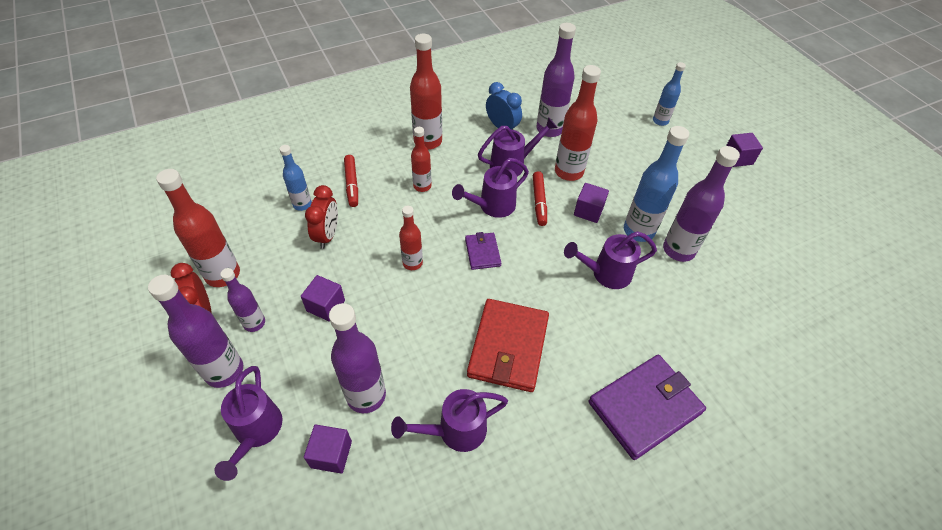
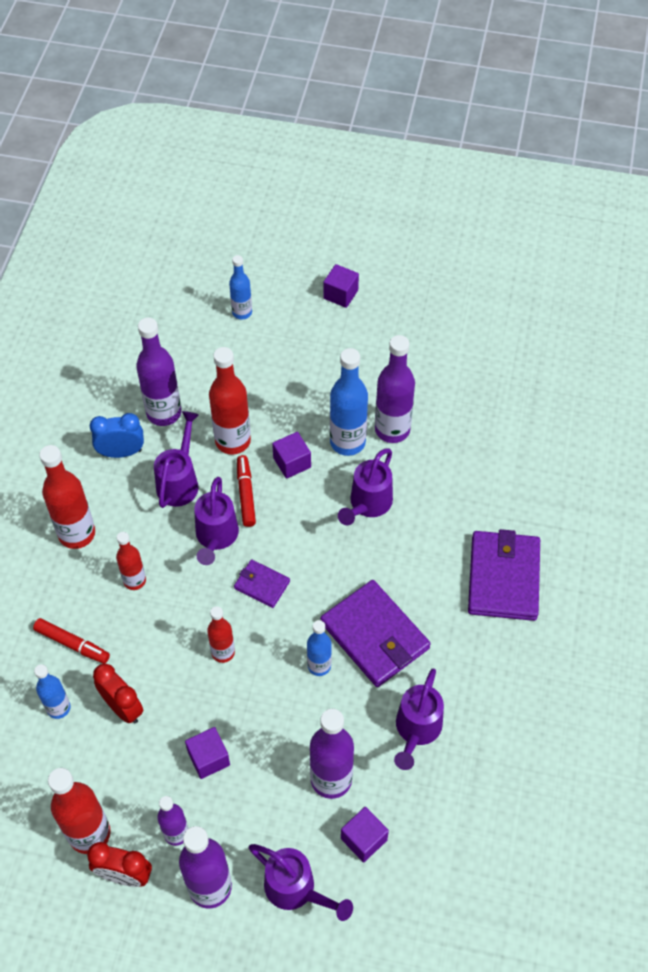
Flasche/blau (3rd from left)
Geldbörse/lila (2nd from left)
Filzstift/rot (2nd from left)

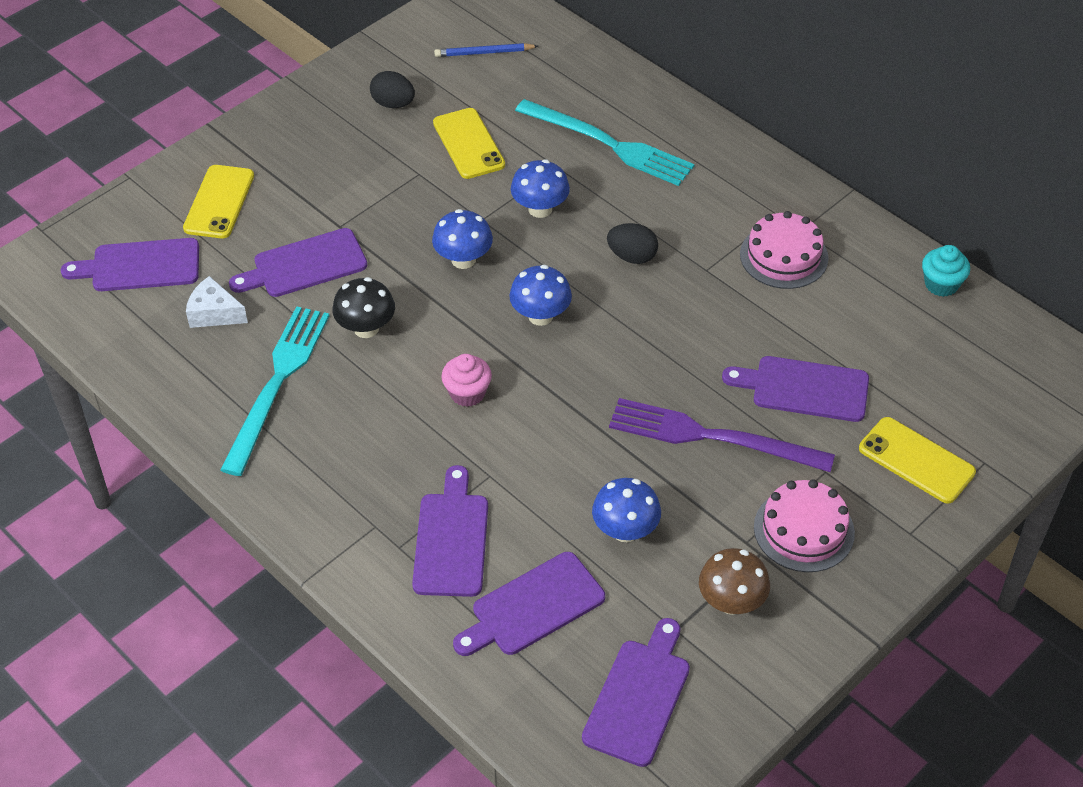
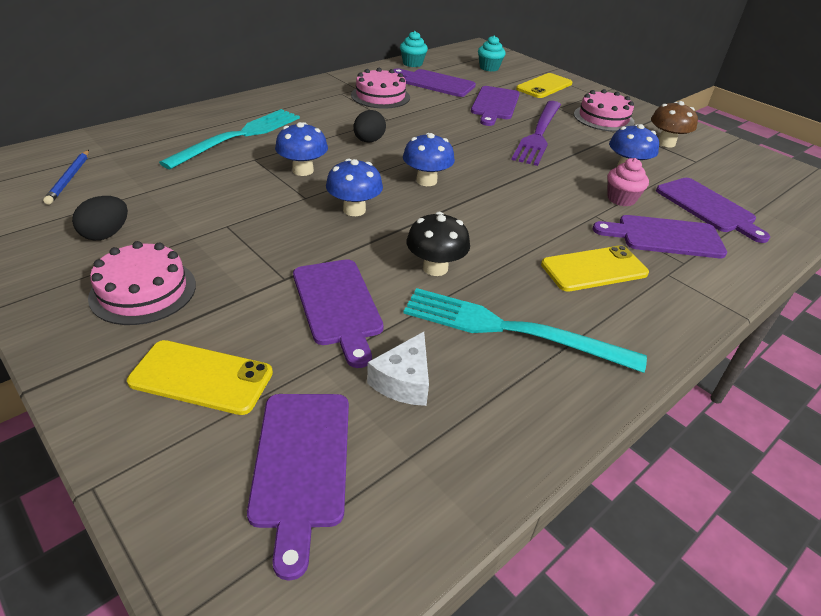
Kuchen/rosa (1st from left)
Muffin/türkis (2nd from left)
Handy/gelb (3rd from left)
Muffin/rosa
Schneidebrett/lila (3rd from left)

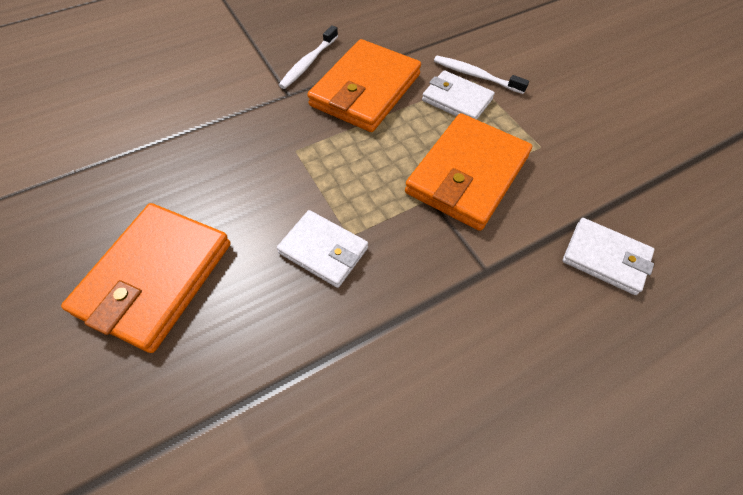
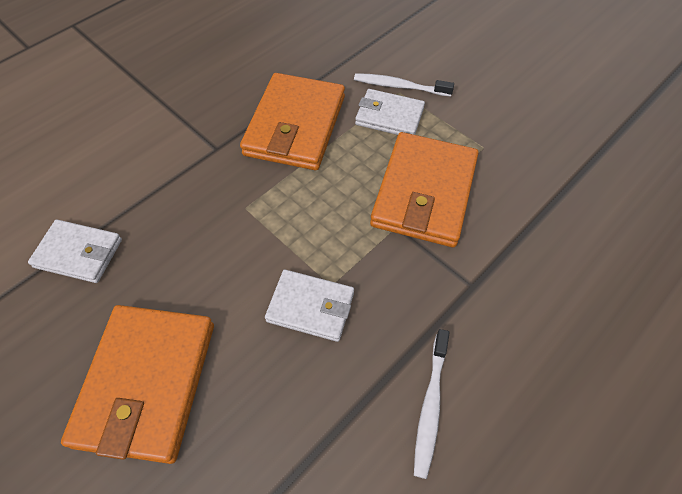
Zahnbürste/weiß (2nd from left)
Geldbörse/weiß (1st from left)

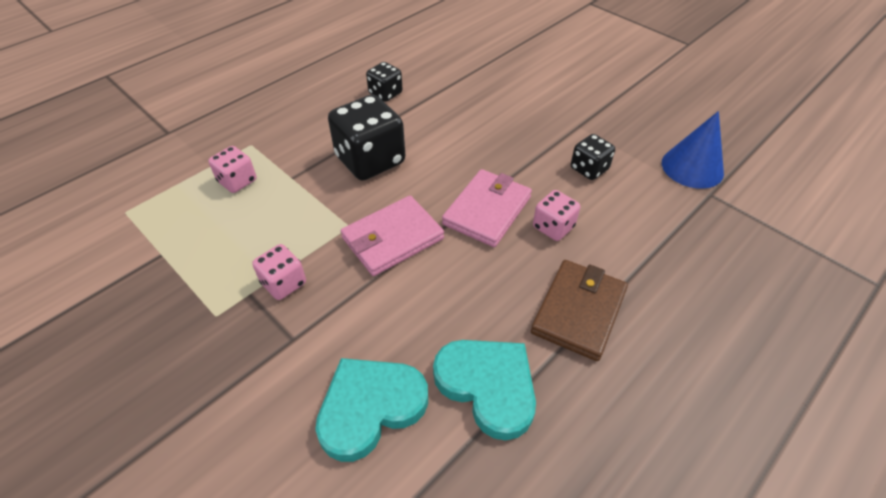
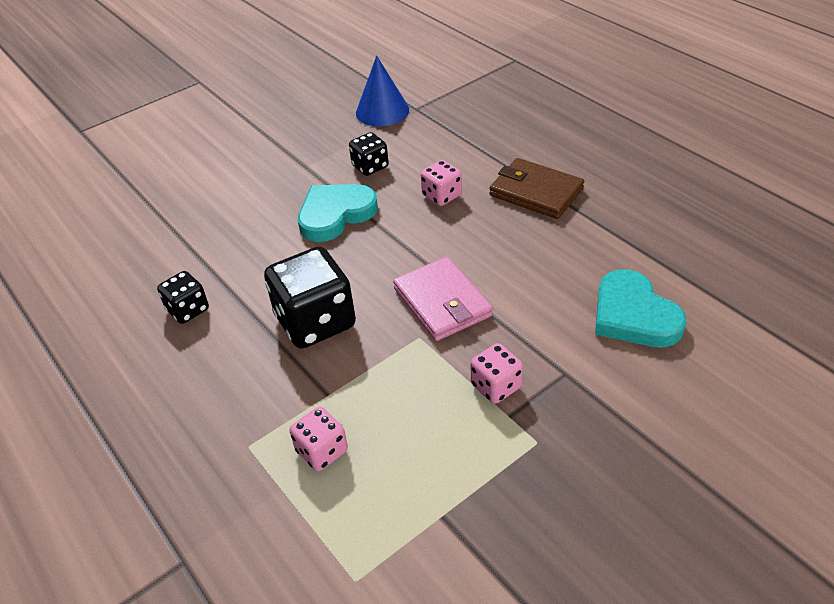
Geldbörse/rosa (2nd from left in the first image)
Herz/türkis (1st from left)

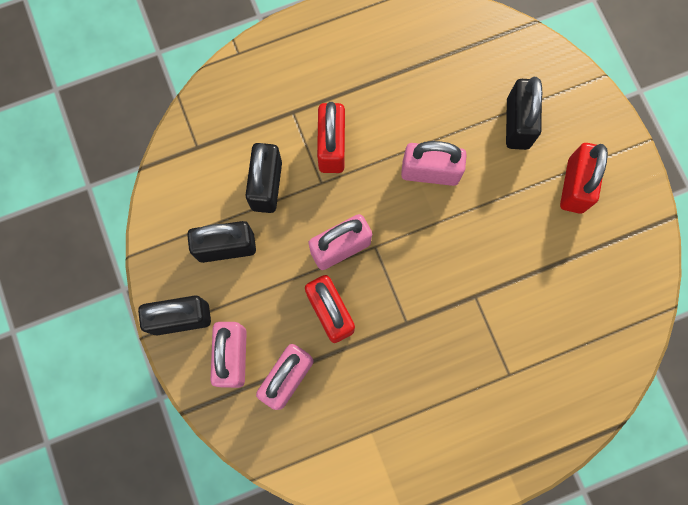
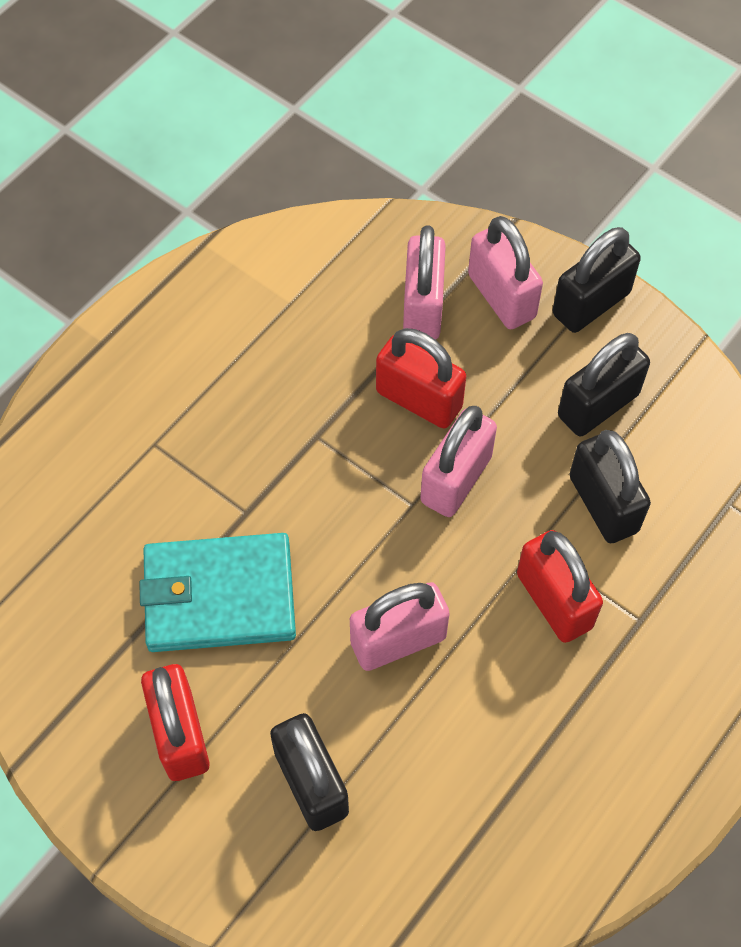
Geldbörse/türkis

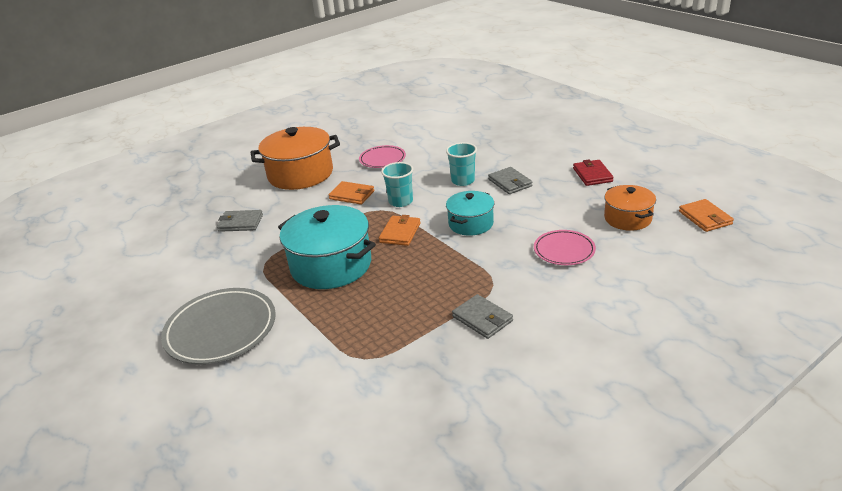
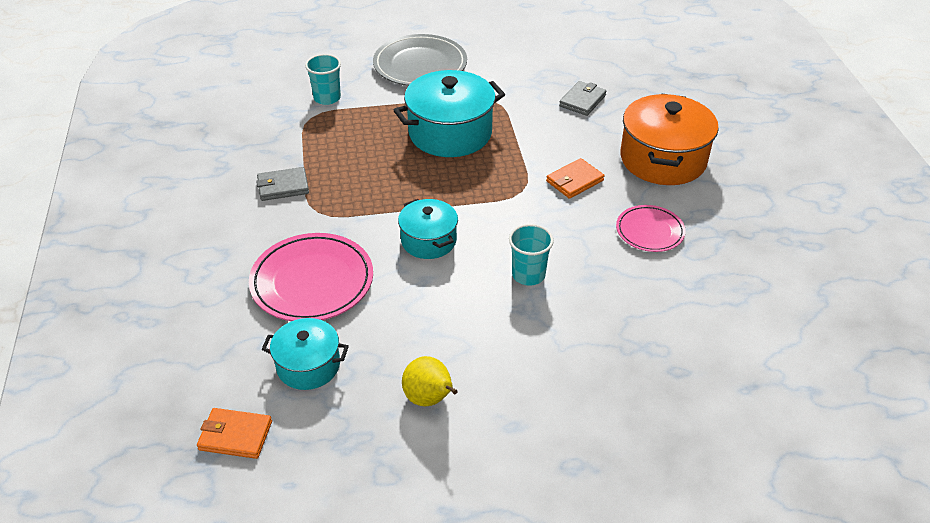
Geldbörse/orange (2nd from left in the first image)
Geldbörse/grau (3rd from left in the first image)
Becher/türkis (1st from left)
Birne/gelb
Kochtopf/türkis (1st from left)
Teller/rosa (1st from left)

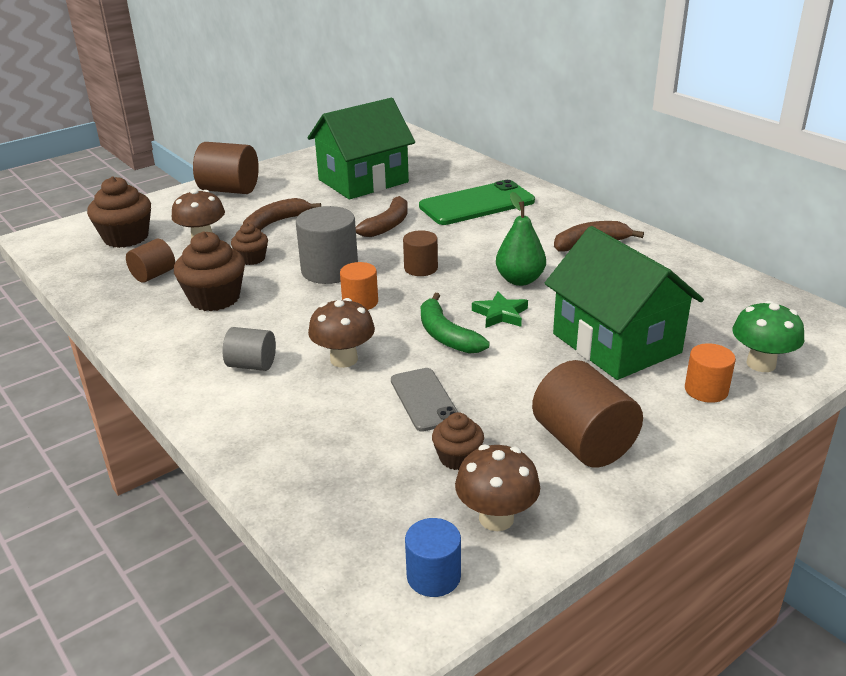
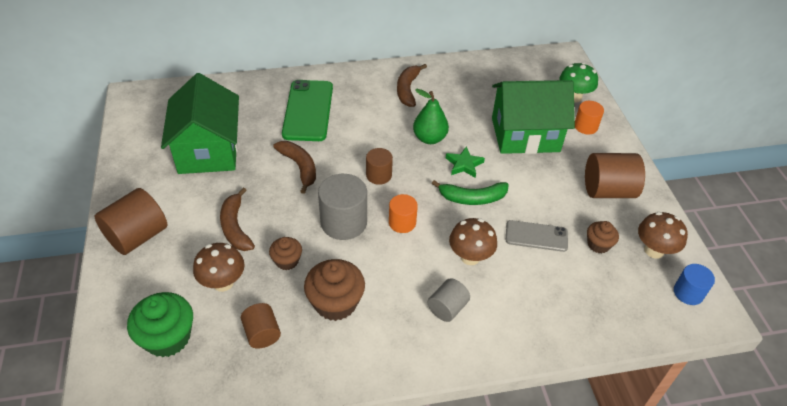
Muffin/grün

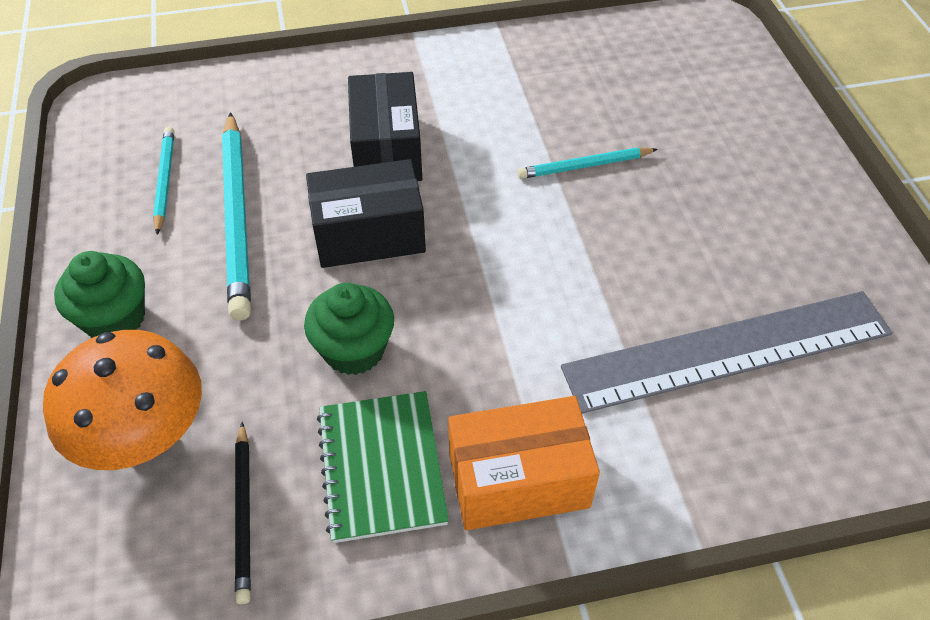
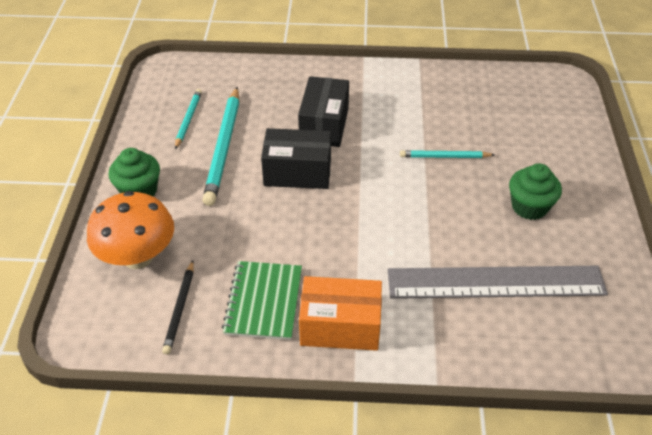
Muffin/grün (2nd from left)

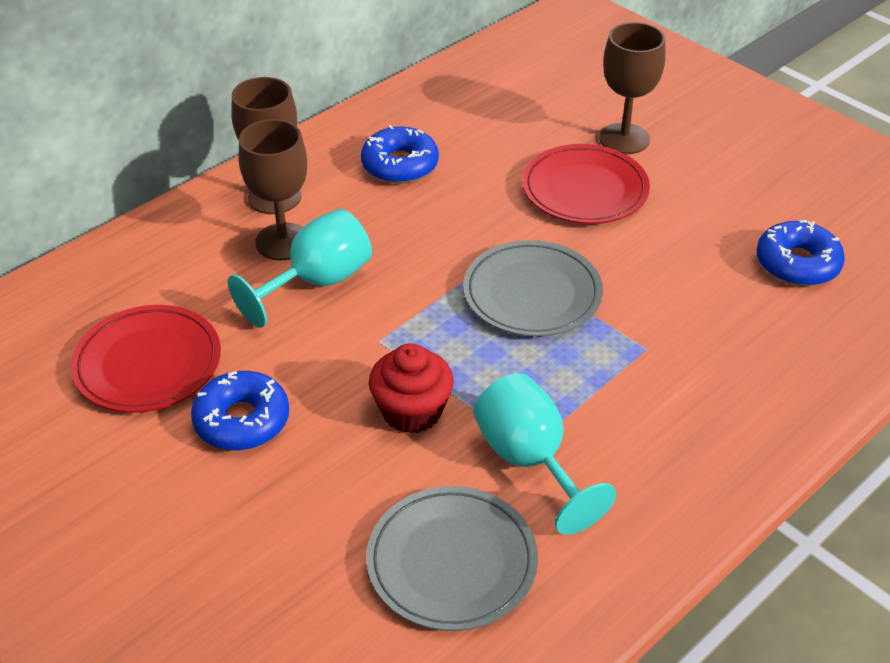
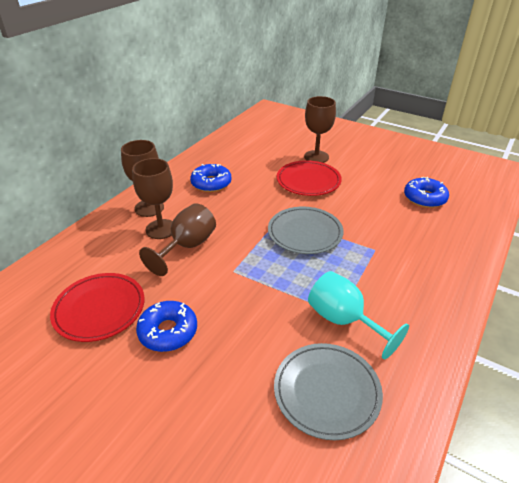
Muffin/rot
Kelch/braun (3rd from left)

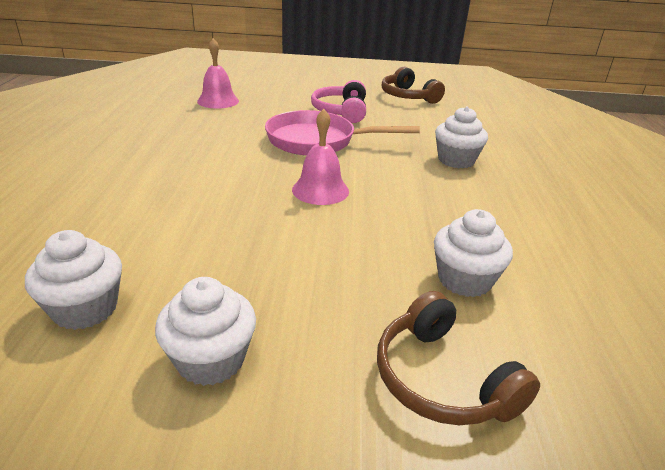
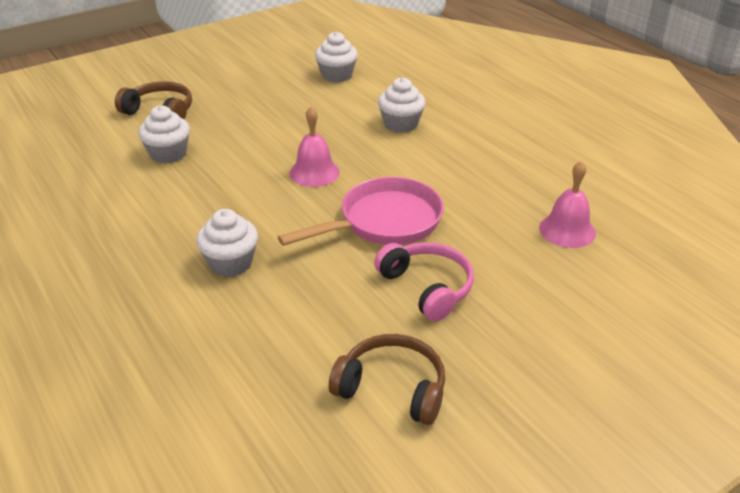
Muffin/weiß (4th from left)

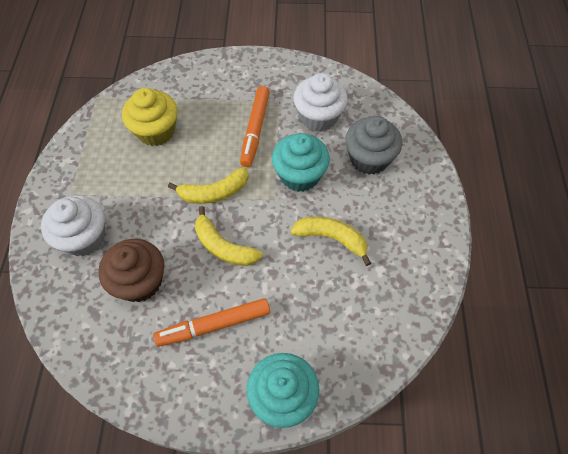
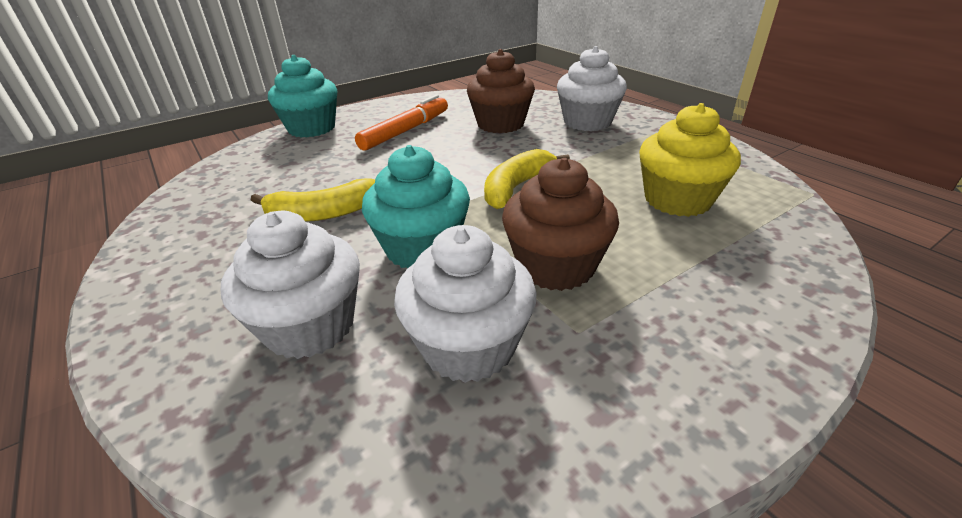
Banane/gelb (2nd from left in the first image)
Muffin/braun (2nd from left)
Muffin/weiß (1st from left)

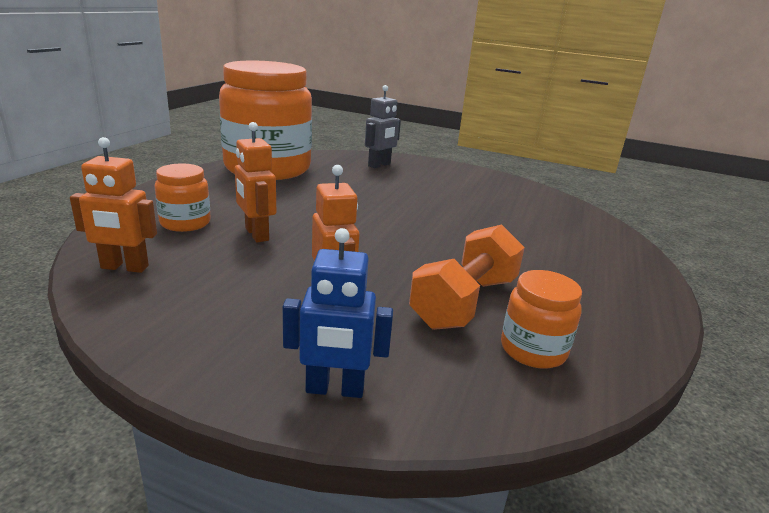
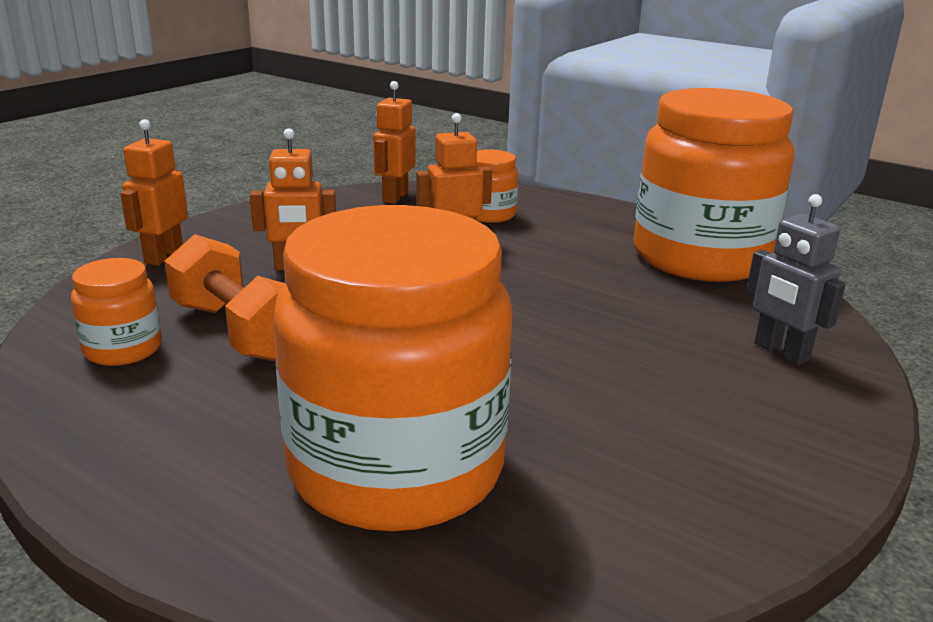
Einmachglas/orange (2nd from left)
Roboter/orange (1st from left)

